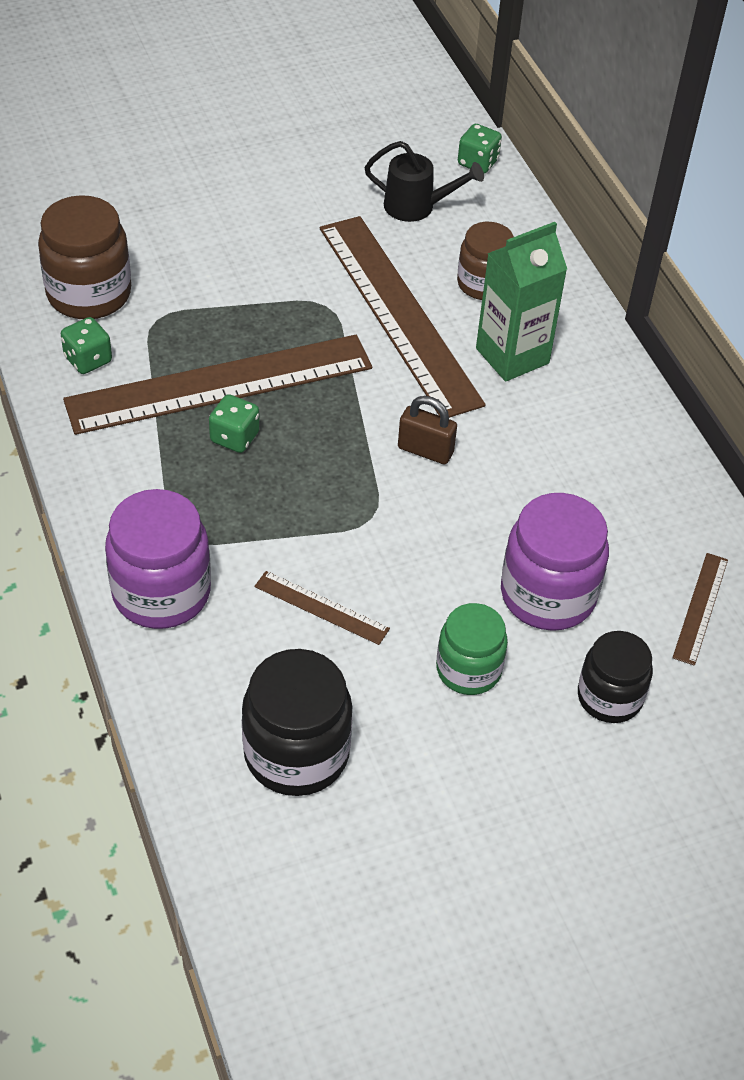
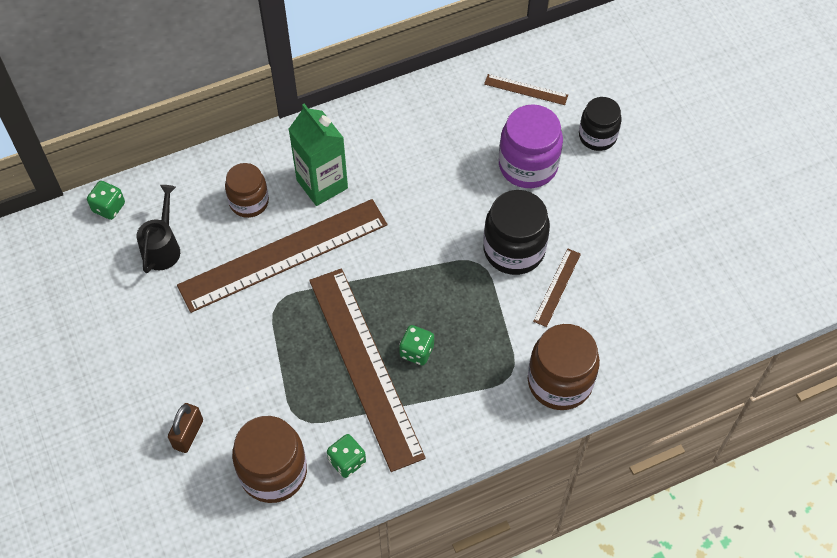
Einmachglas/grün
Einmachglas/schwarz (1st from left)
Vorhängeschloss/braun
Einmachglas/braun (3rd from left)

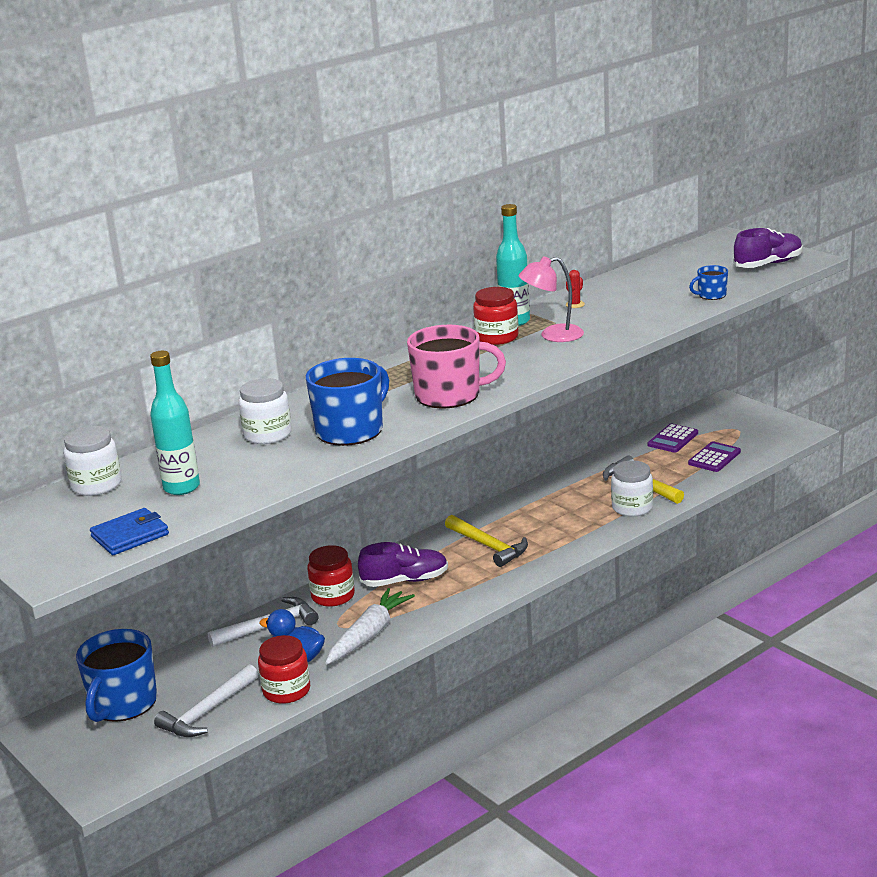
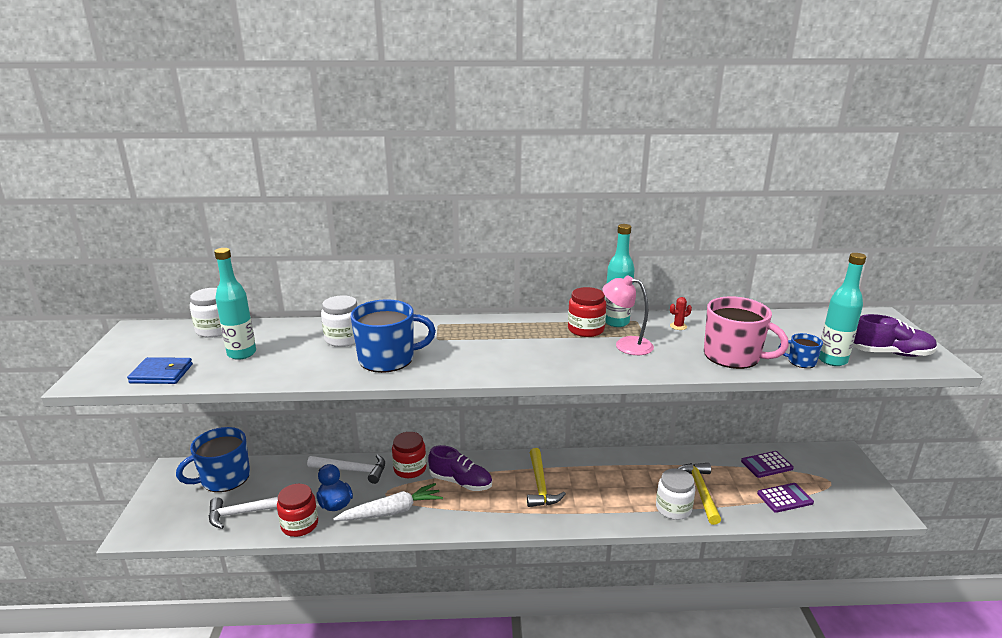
Flasche/türkis (3rd from left)
Tasse/rosa

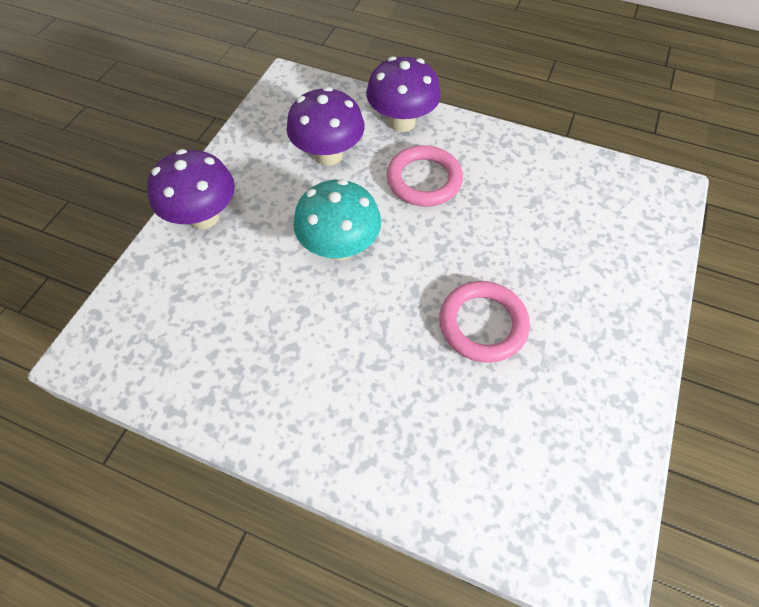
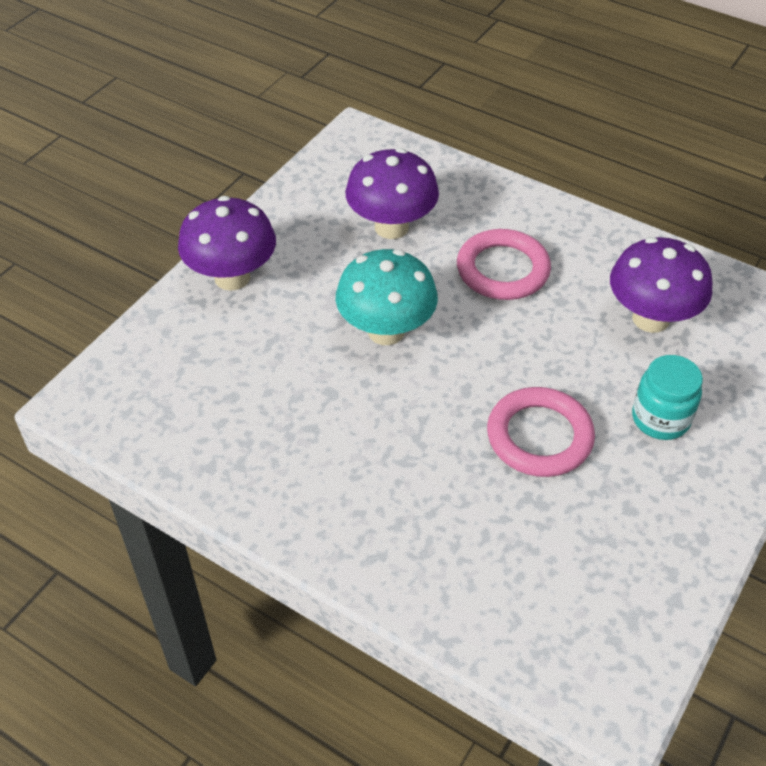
Einmachglas/türkis
Pilz/lila (3rd from left)

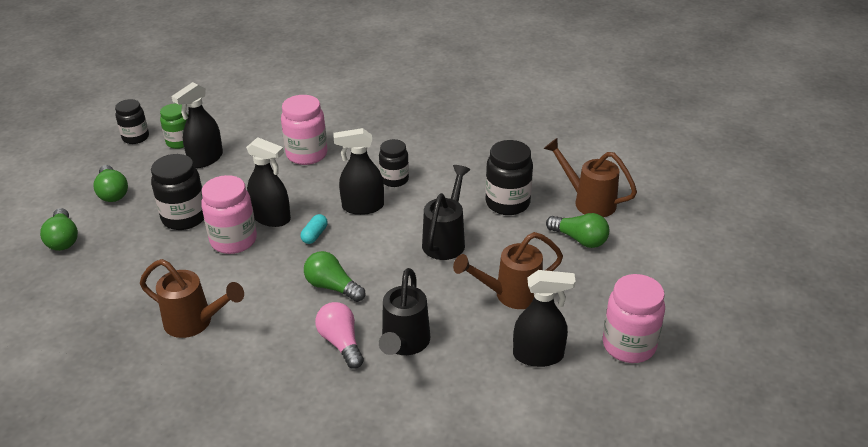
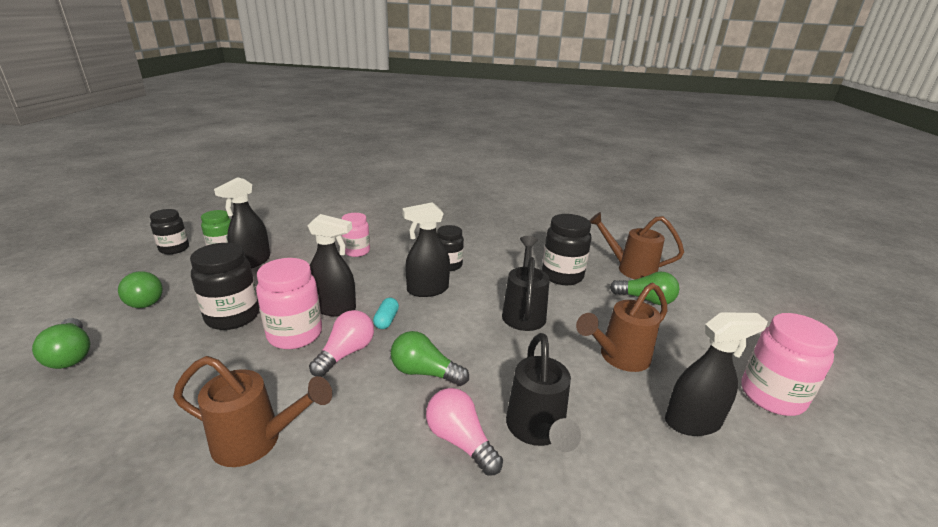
Glühbirne/rosa (1st from left)
Einmachglas/rosa (2nd from left)

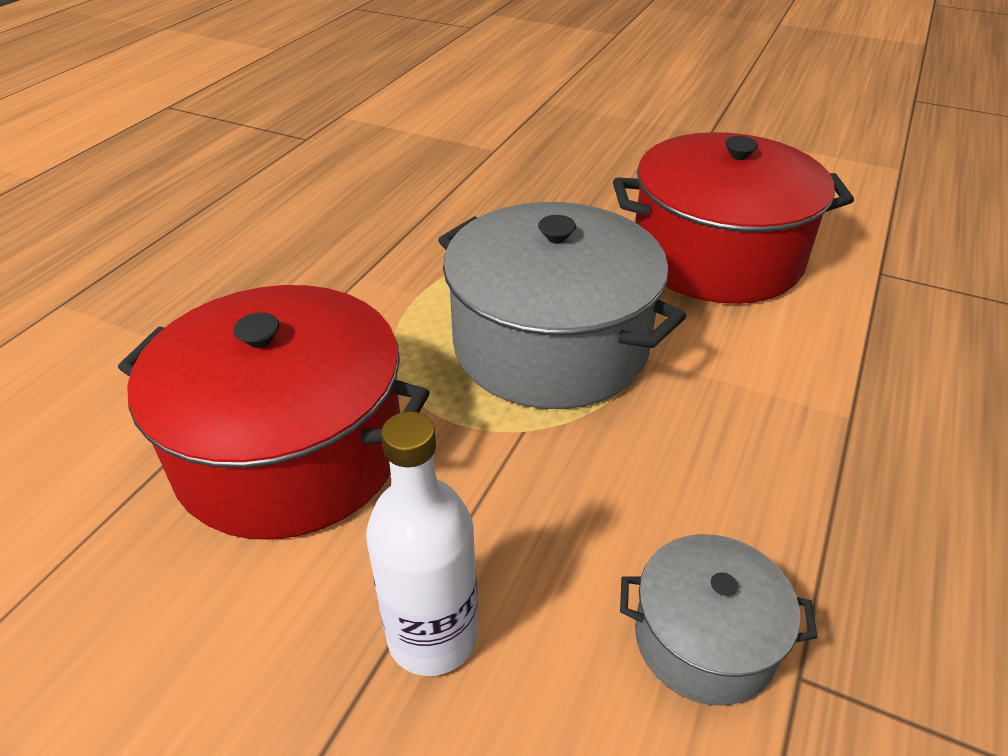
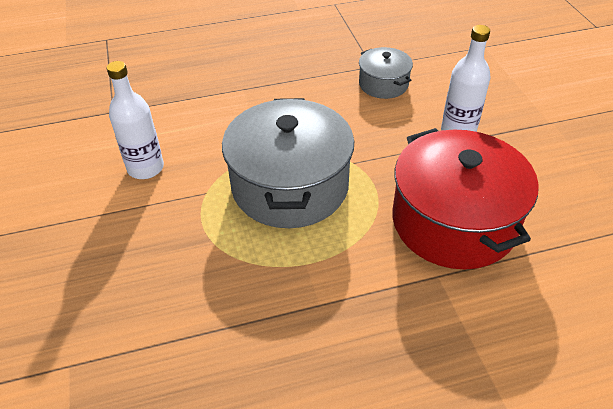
Flasche/weiß (1st from left)

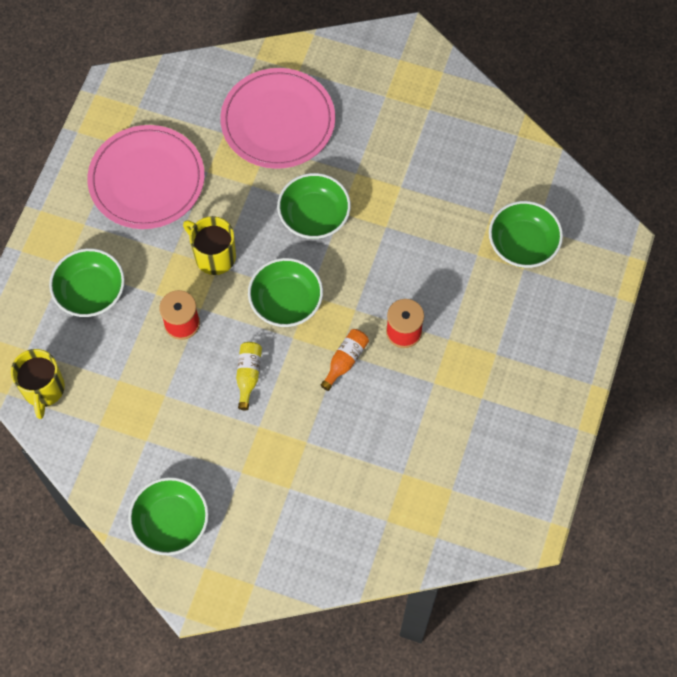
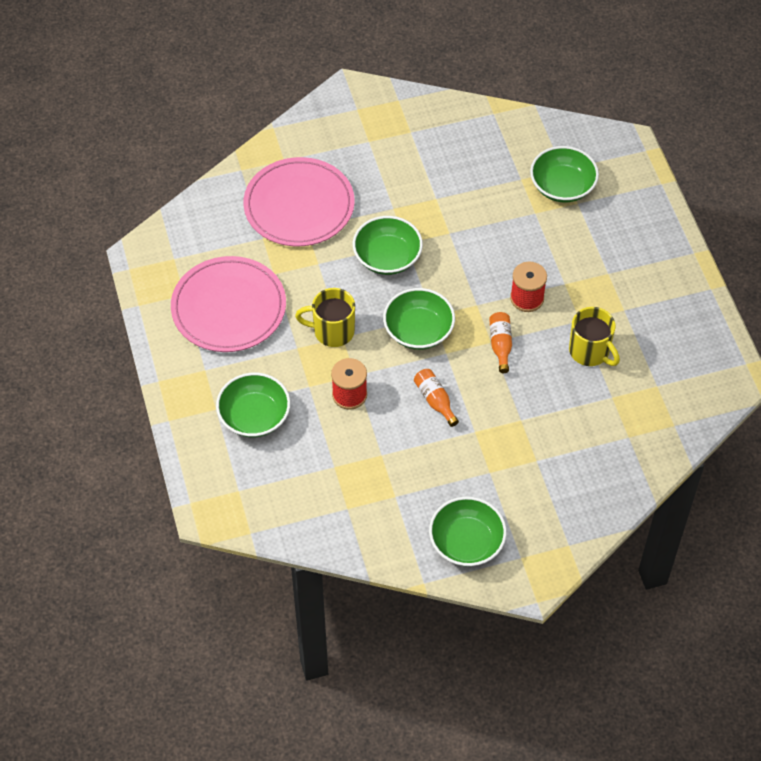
Tasse/gelb (2nd from left)
Flasche/orange (1st from left)

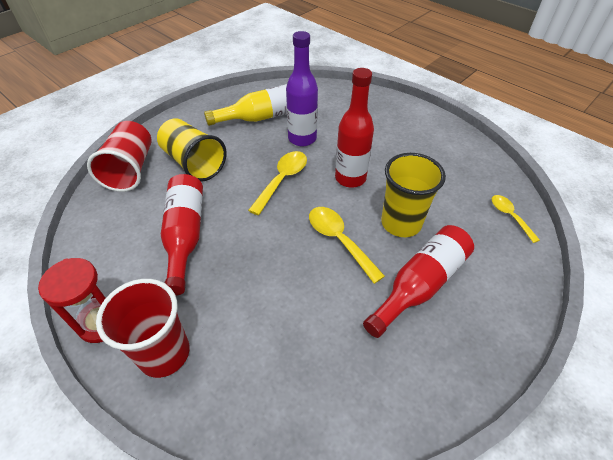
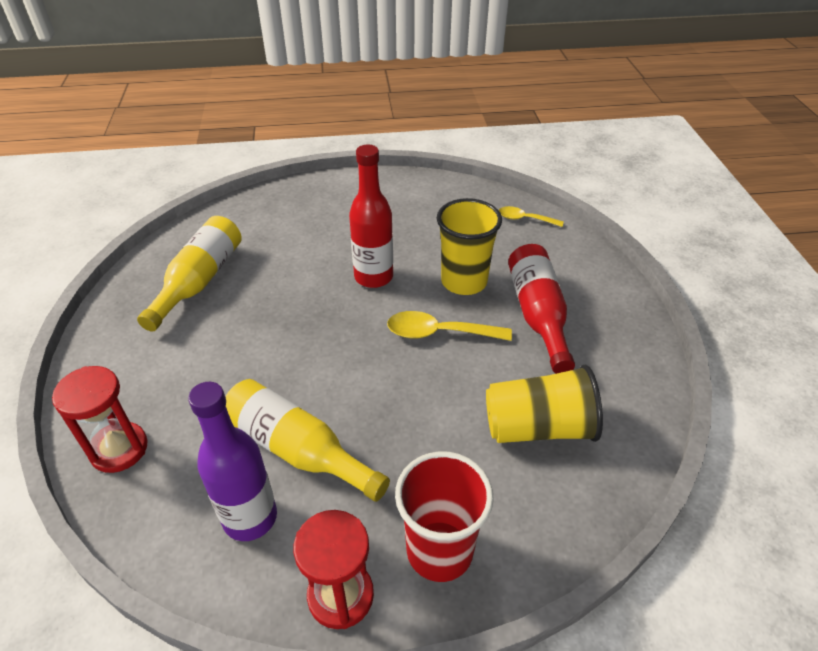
Löffel/gelb (1st from left in the first image)
Becher/gelb (2nd from left)
Flasche/lila
Sanduhr/rot (1st from left)
Flasche/gelb (2nd from left)

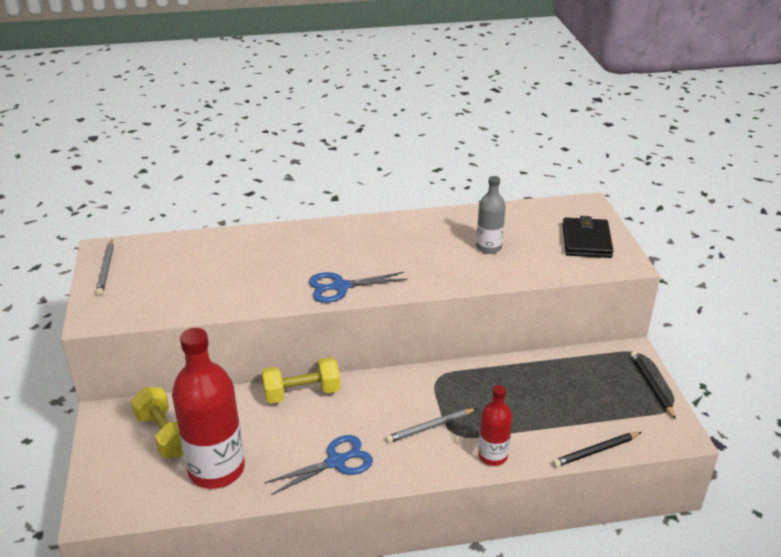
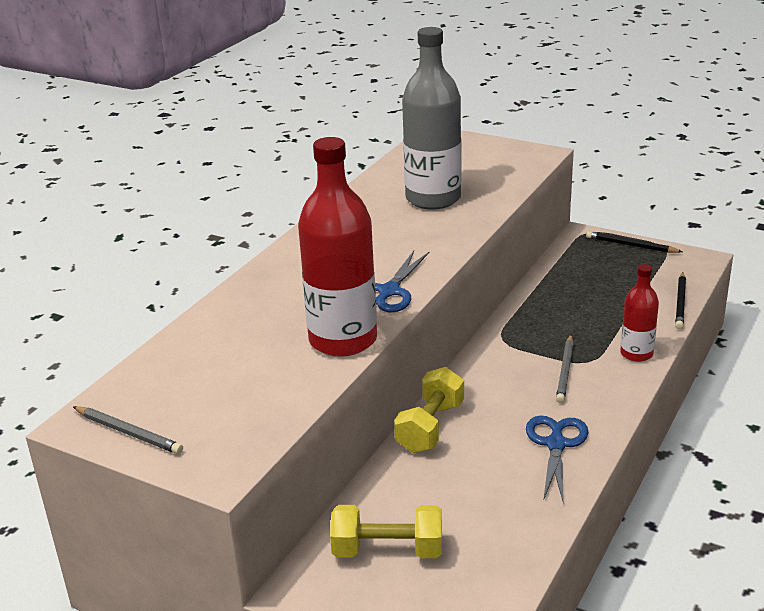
Geldbörse/schwarz
Flasche/rot (1st from left)
Flasche/grau

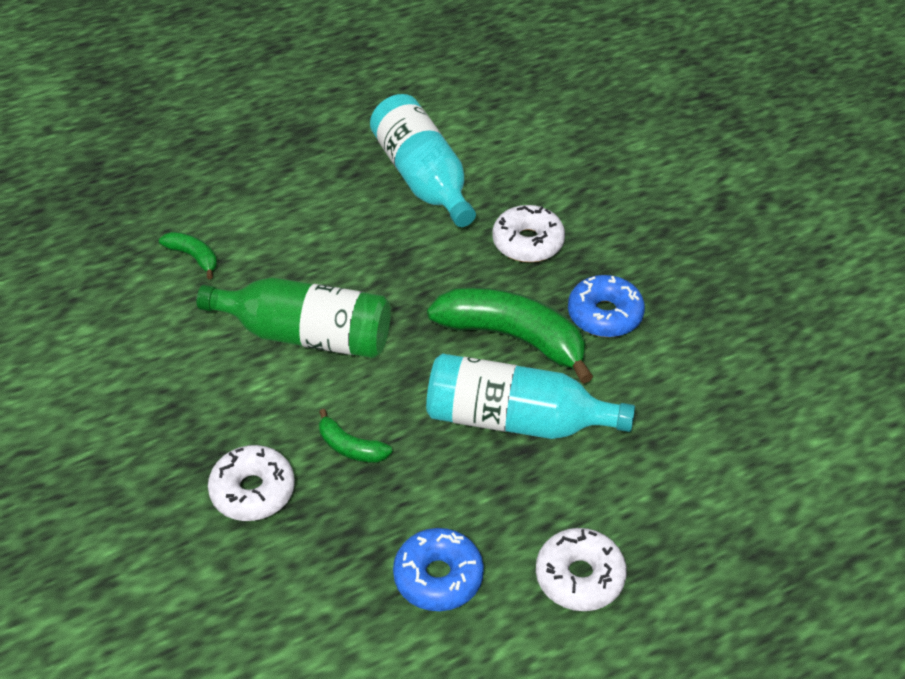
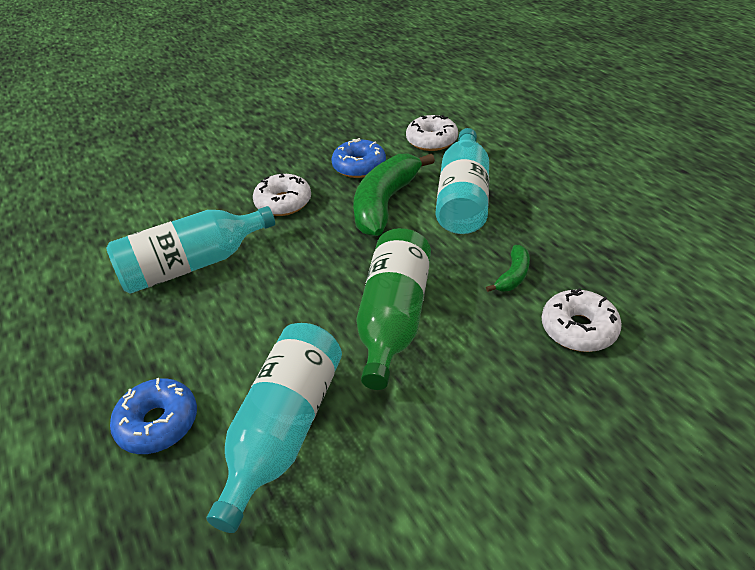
Donut/blau (1st from left)
Donut/weiß (2nd from left)
Flasche/türkis (2nd from left)

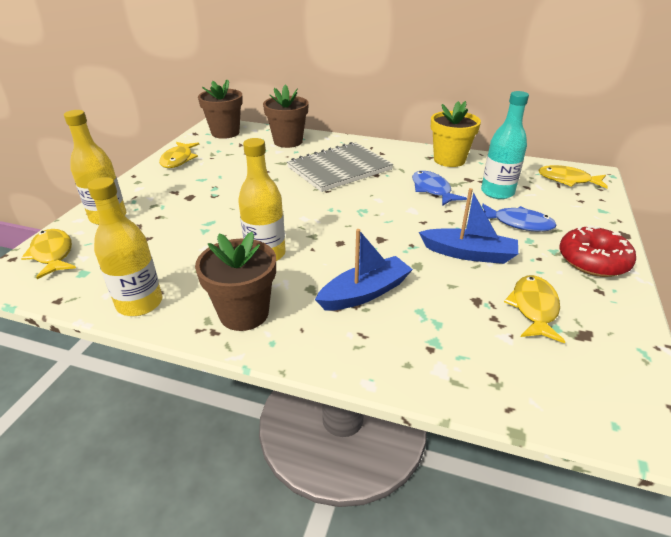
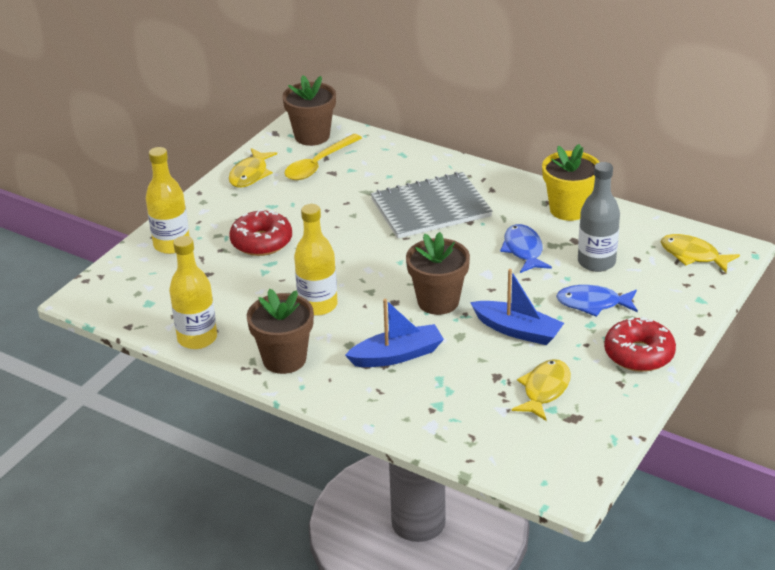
Fisch/gelb (1st from left in the first image)
Donut/rot (1st from left)
Löffel/gelb
Blumentopf/braun (3rd from left)
Flasche/grau
Fisch/blau (2nd from left)

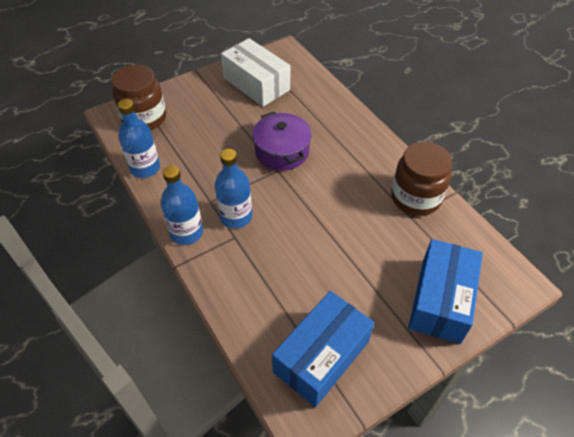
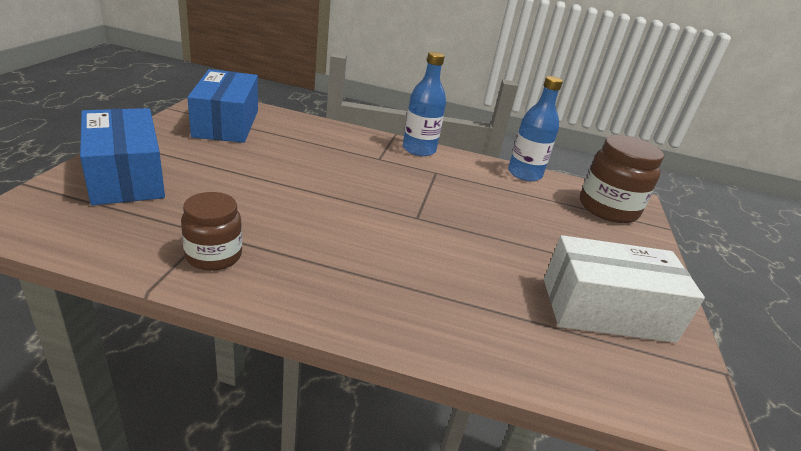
Flasche/blau (3rd from left in the first image)
Kochtopf/lila
Einmachglas/braun (1st from left)

